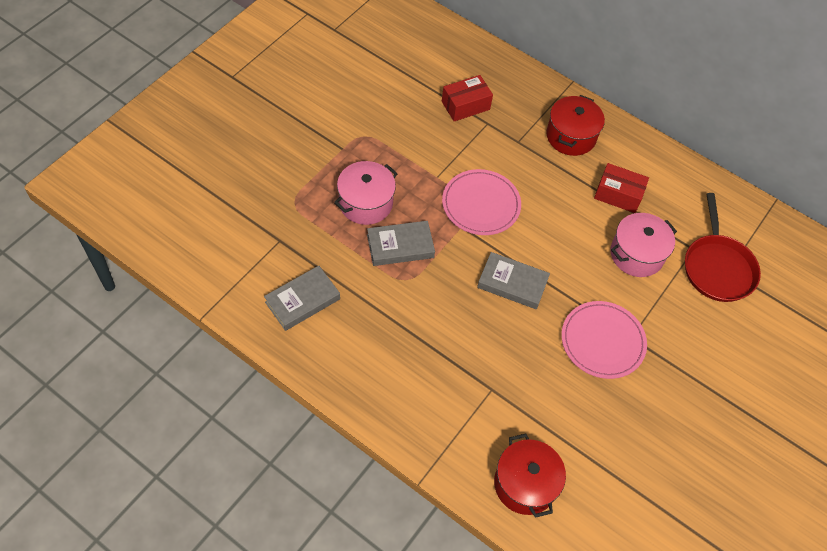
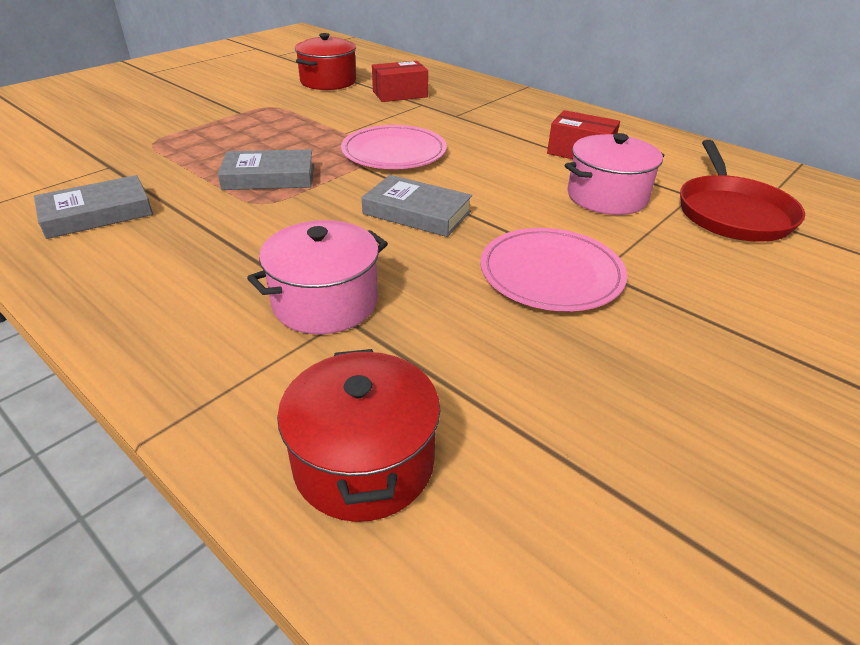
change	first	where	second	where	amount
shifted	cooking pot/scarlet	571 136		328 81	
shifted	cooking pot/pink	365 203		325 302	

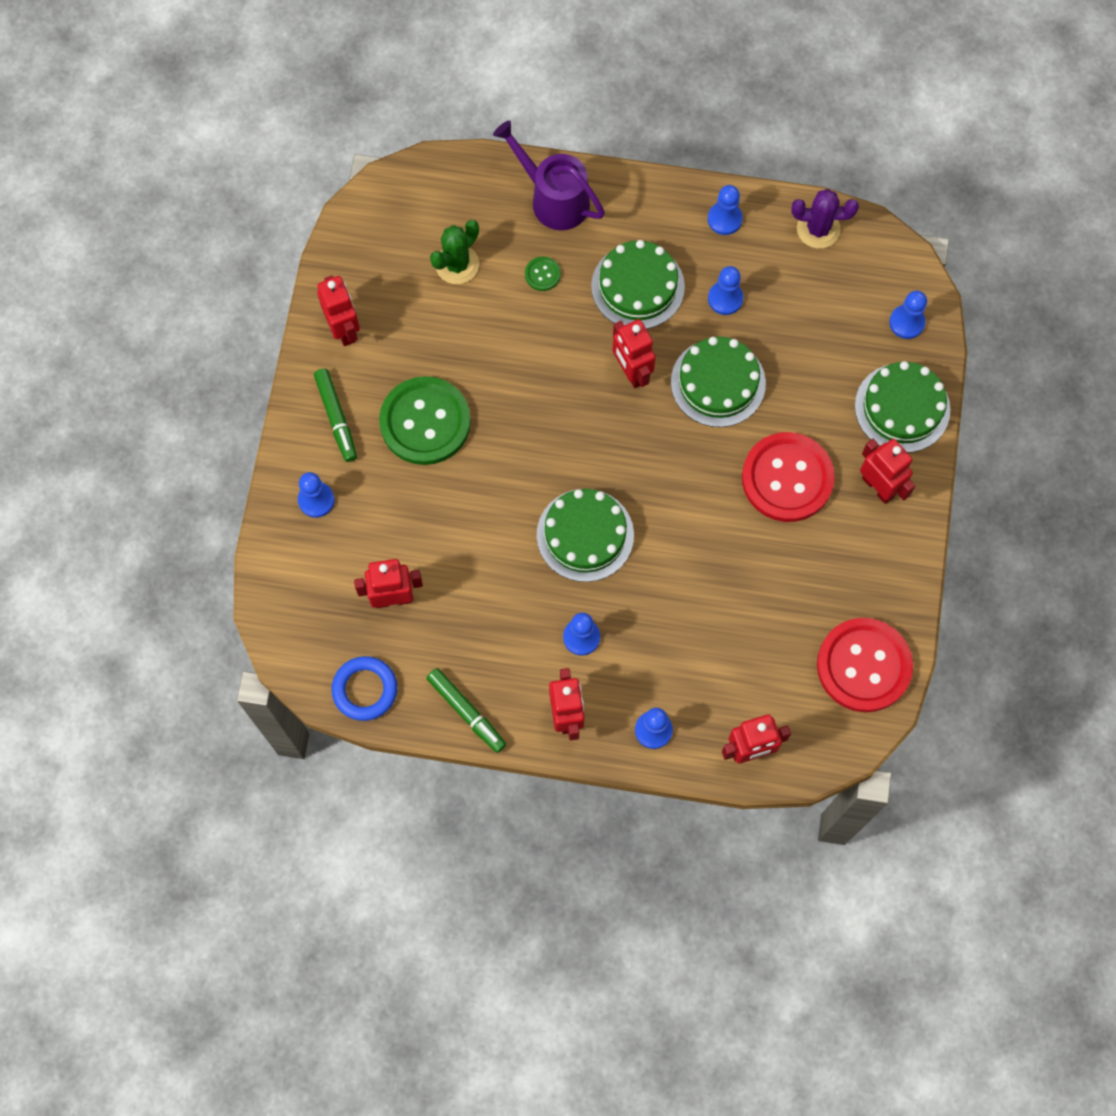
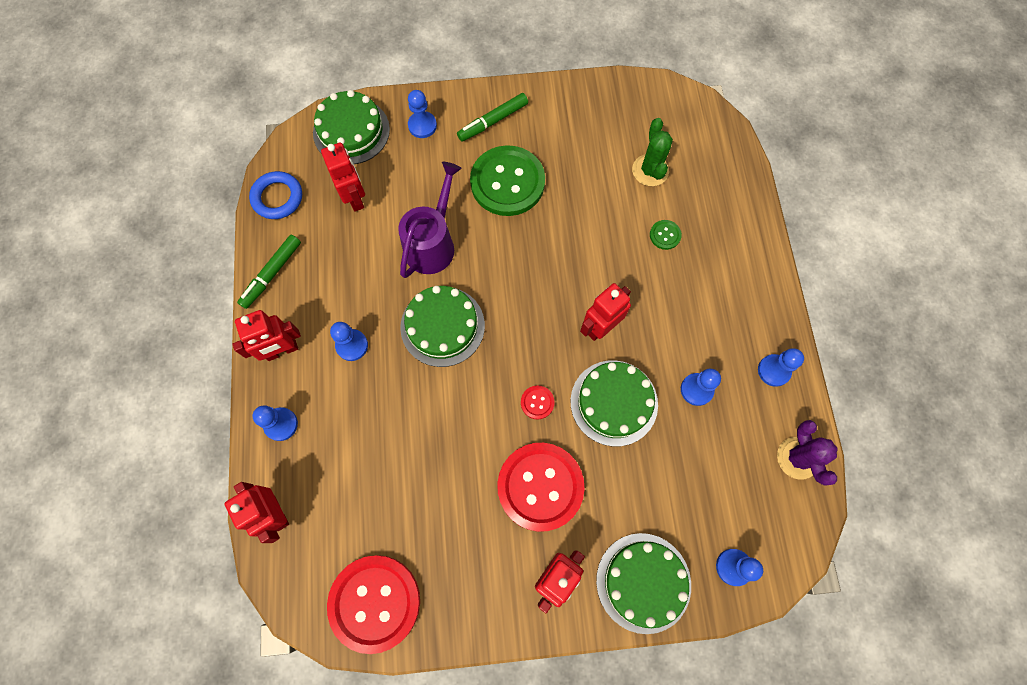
change	first	where	second	where	amount
shifted	watering pot/purple	553 198		432 243	
rotated	prickly plant/emerald	457 264		650 170	60 degrees clockwise
shifted	cake/emerald	637 286		351 131	
gone	toy robot/scarlet	344 329			
new			sewing button/scarlet	537 402	

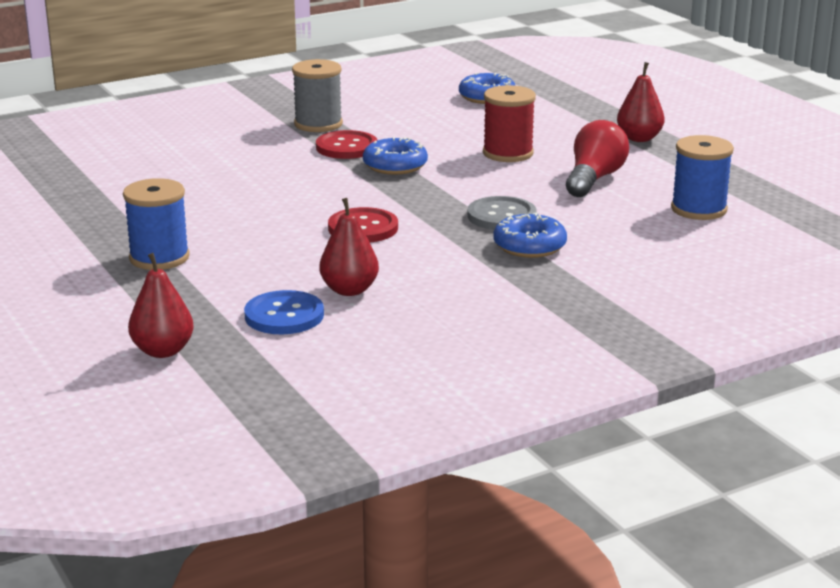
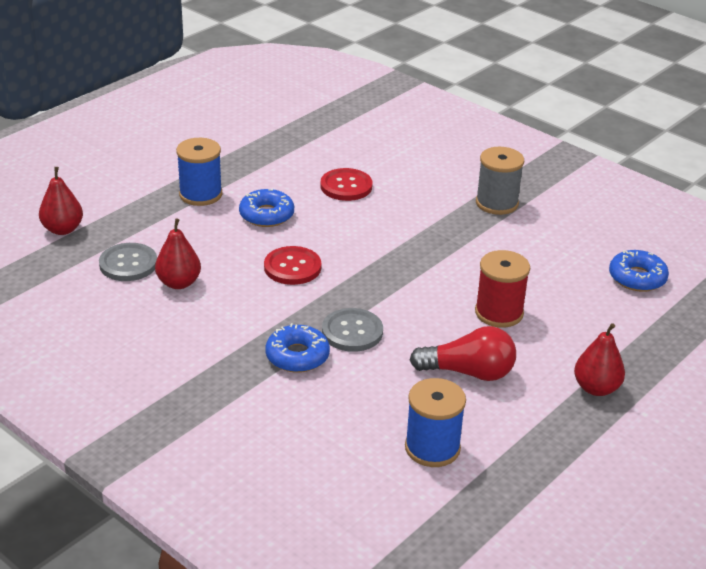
change	first	where	second	where	amount
shifted	sewing button/scarlet	346 147		346 186	
shifted	donut/royal blue	395 165		266 215	
repainted	sewing button/royal blue	284 315	sewing button/ash-grey	128 264	

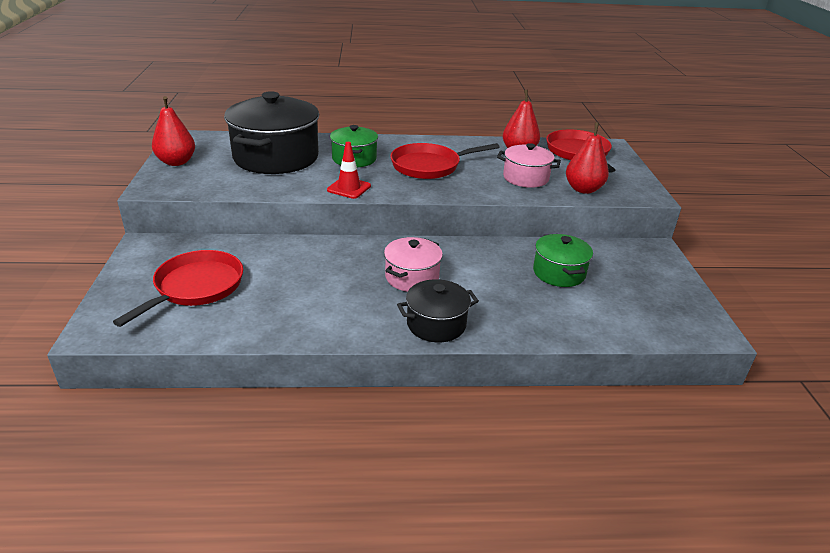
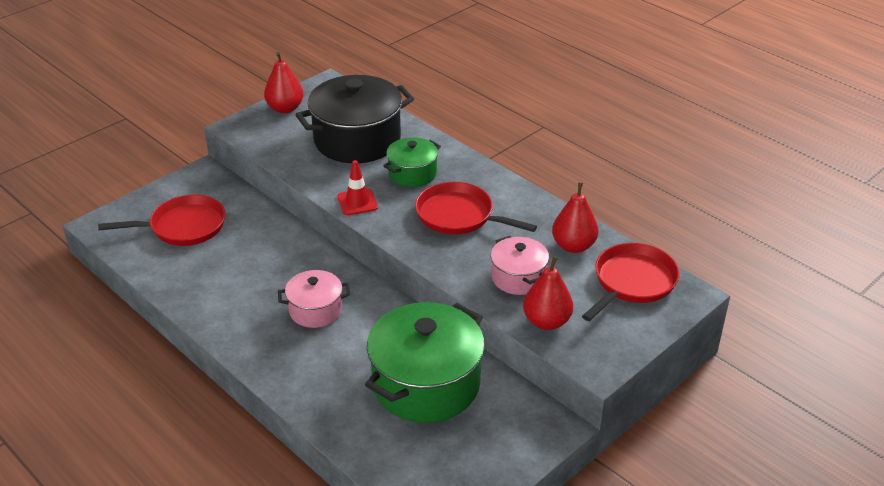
change	first	where	second	where	amount
scaled	cooking pot/emerald	559 273		426 384	x1.88
gone	cooking pot/black	436 324			

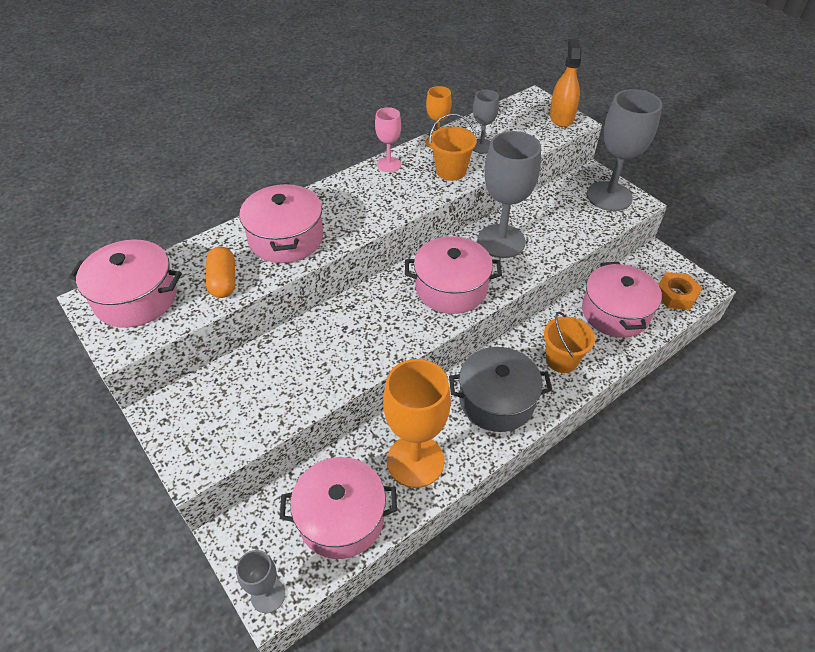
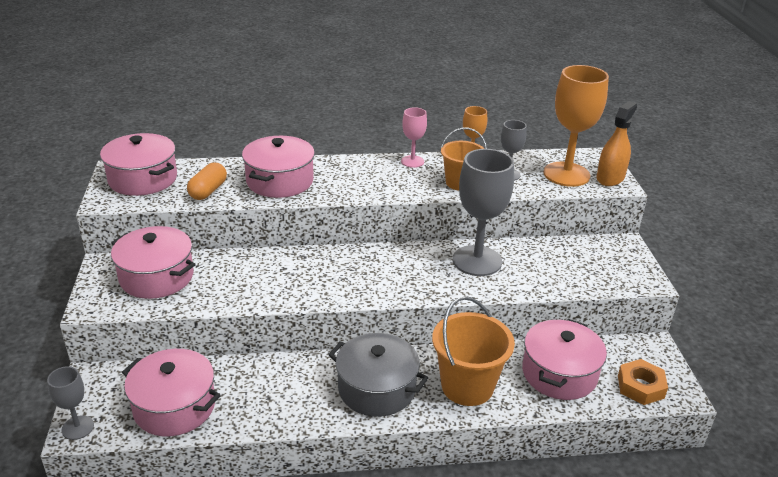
change	first	where	second	where	amount
gone	chalice/ash-grey	609 196			
shifted	cooking pot/pink	451 288		157 277	
scaled	bucket/orange-coloured	561 360		467 386	x1.52
shifted	chalice/orange-coloured	415 461		566 174	

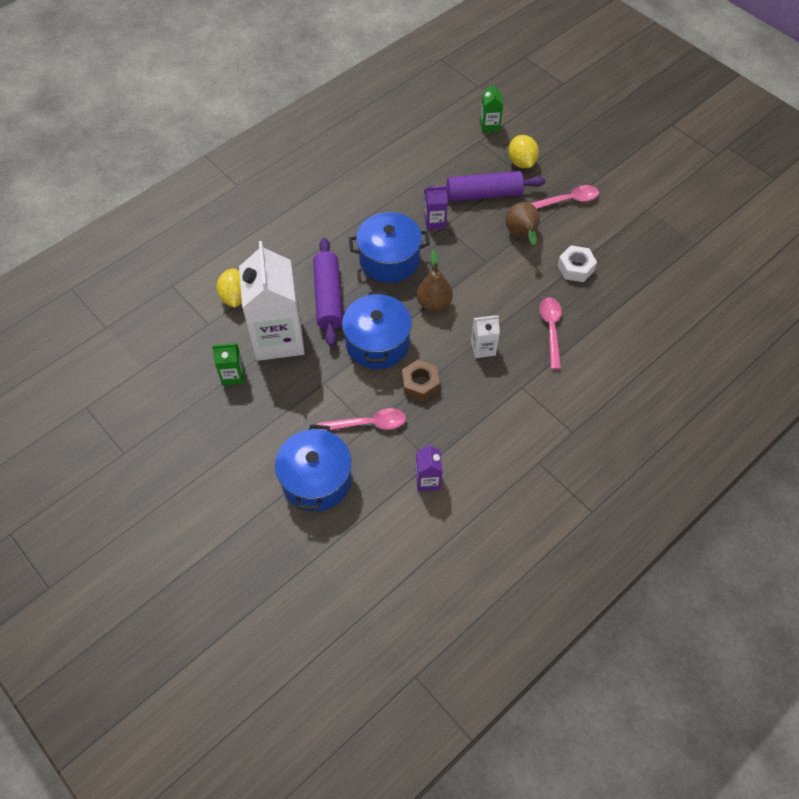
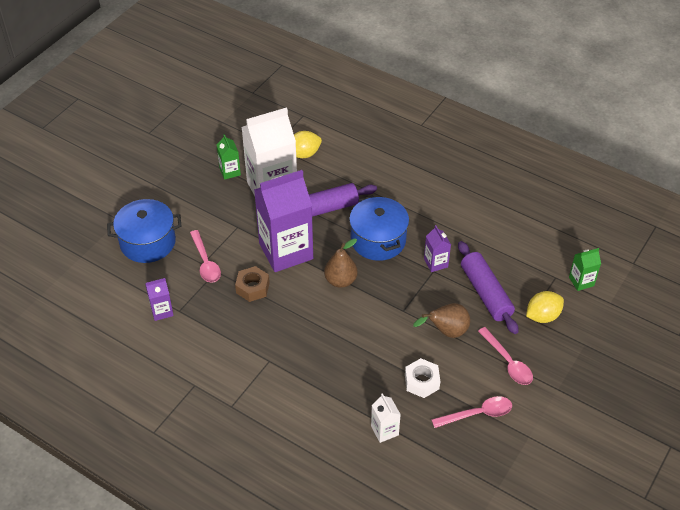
change	first	where	second	where	amount
swapped	cooking pot/royal blue	377 343	milk carton/purple	286 251	
shifted	spoon/pink	551 329		477 414	
shifted	milk carton/white	483 348		384 430	

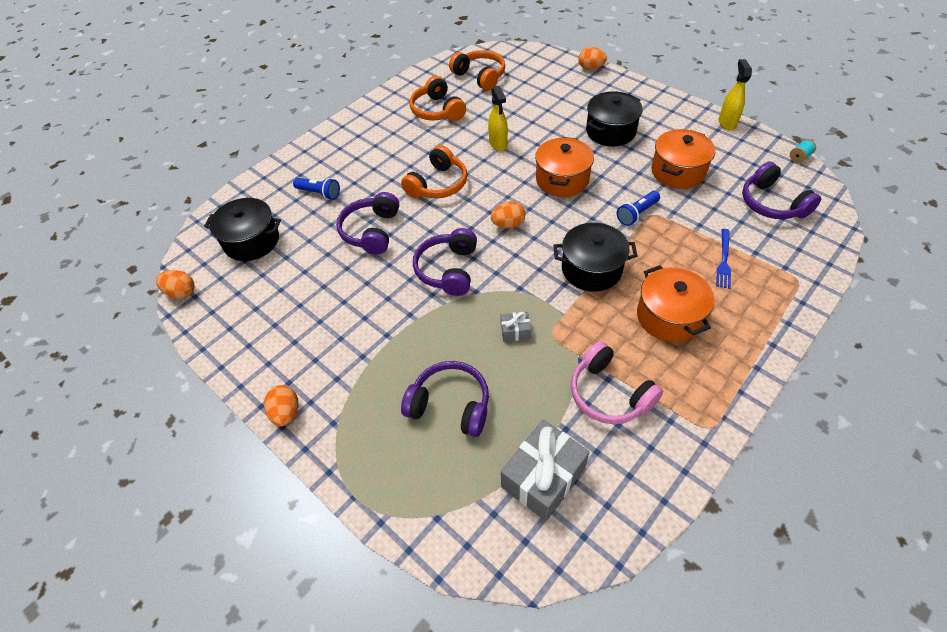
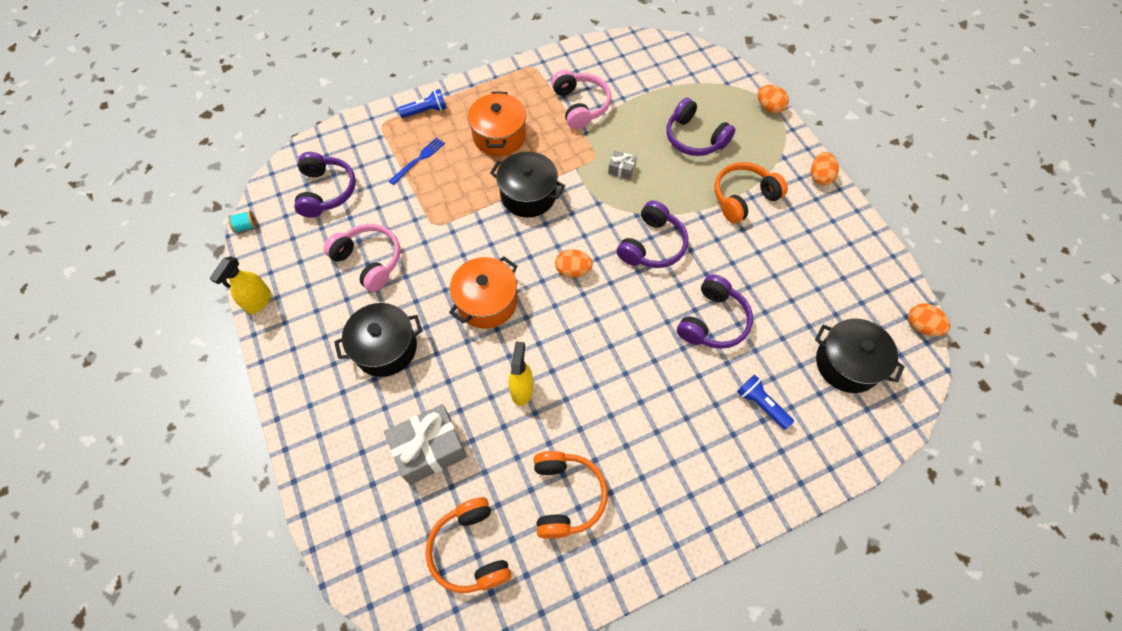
change	first	where	second	where	amount
shifted	egg/orange-coloured	591 68		769 107	
swapped	cooking pot/orange-coloured	678 171	headphones/pink	369 261	
shifted	headphones/orange-coloured	438 184		743 197	
shifted	flashlight/royal blue	637 214		425 111	
shifted	gift/ash-grey	543 477		429 449	

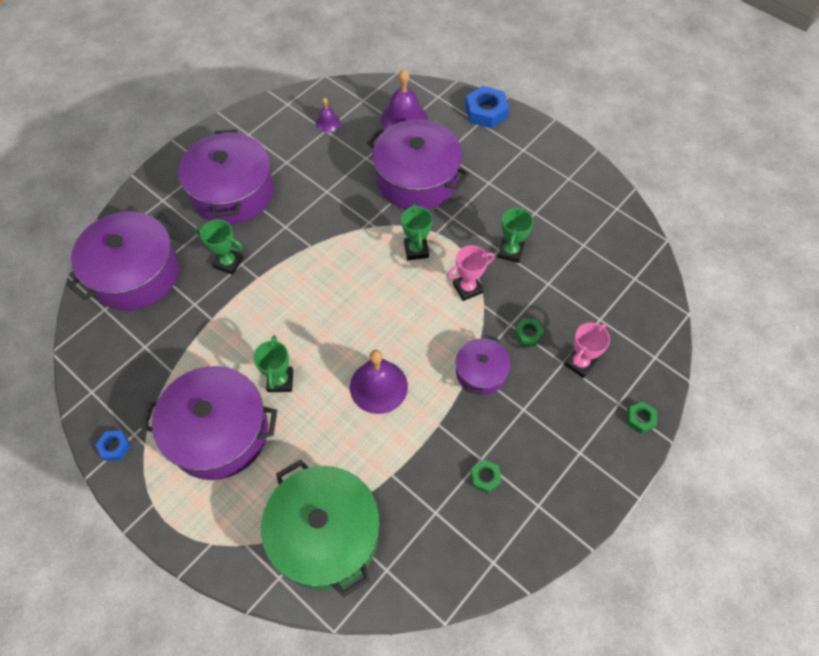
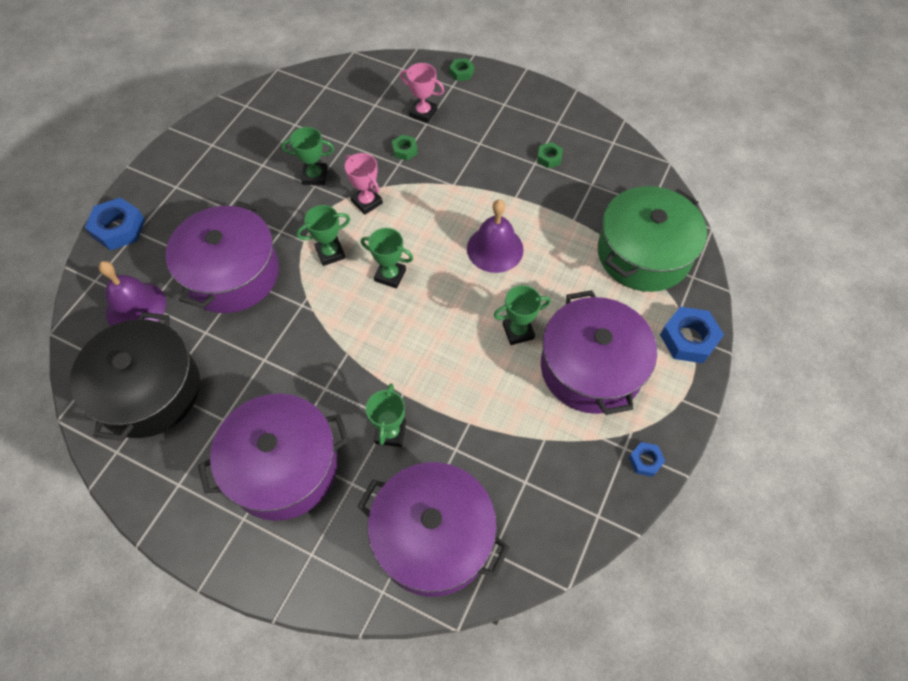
change	first	where	second	where	amount
swapped	school bell/purple	328 123	cooking pot/black	148 390	
gone	cooking pot/purple	481 372			
new			trophy/emerald	390 275	
new			nut/royal blue	688 339	

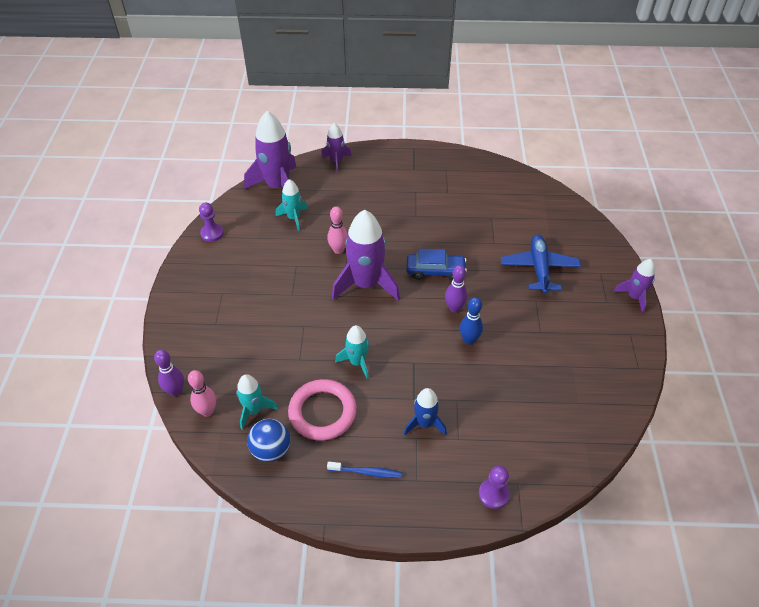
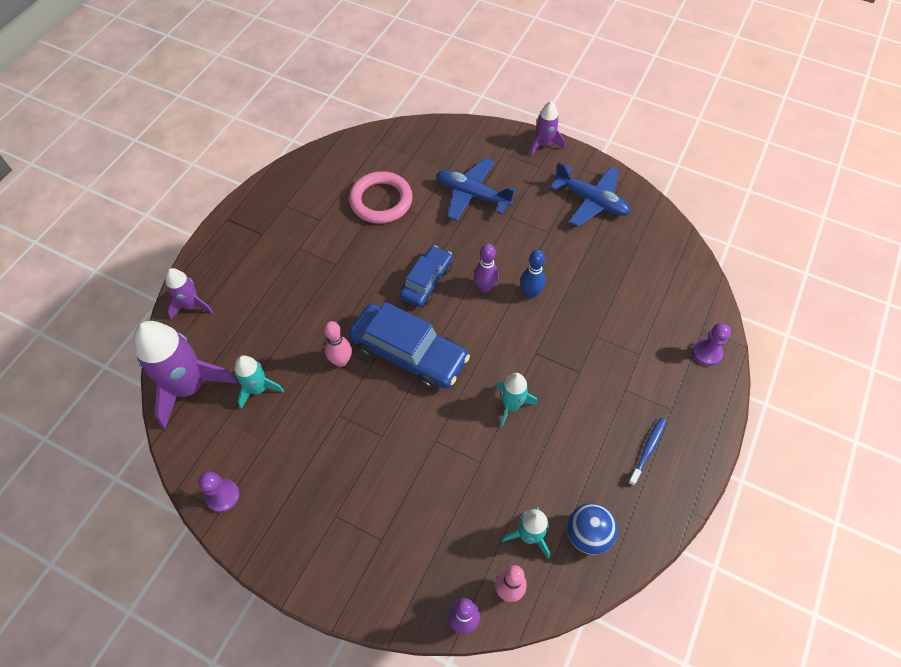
change	first	where	second	where	amount
swapped	toy rocket/purple	366 284	automobile/royal blue	409 353	
shifted	ring/pink	322 412		381 201	
gone	toy rocket/royal blue	424 423			
new			plane/royal blue	591 201	

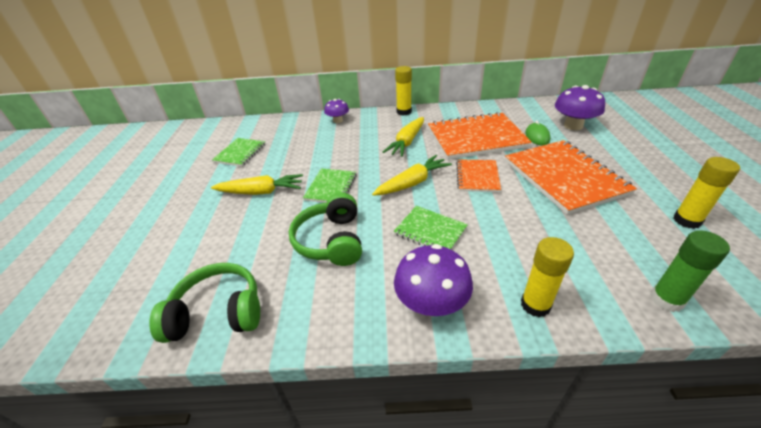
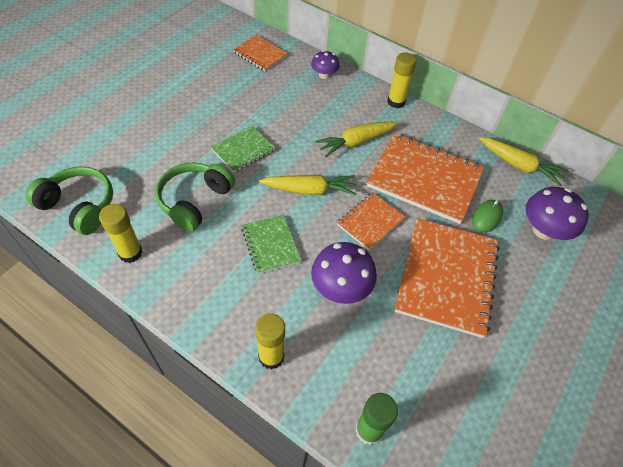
change	first	where	second	where	amount
gone	exercise book/emerald	240 153			
shifted	glue stick/golden	687 220		130 253	
shifted	carrot/golden	261 192		519 165	
shifted	mushroom/purple	431 303		341 287	
new			exercise book/orange-coloured	260 54	

